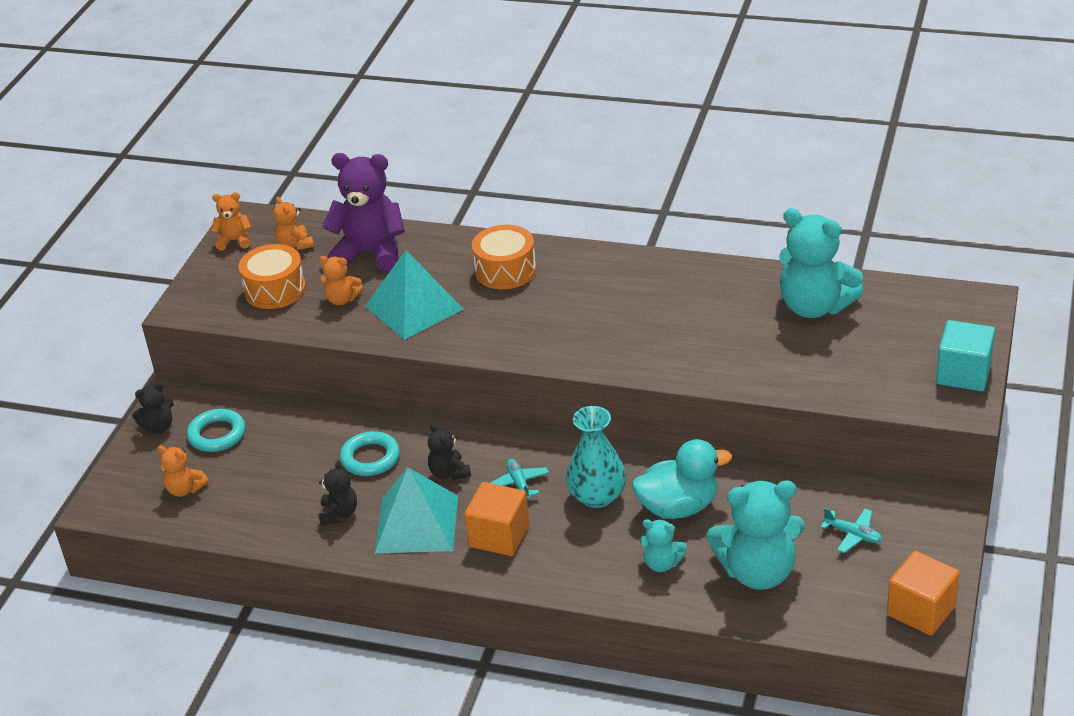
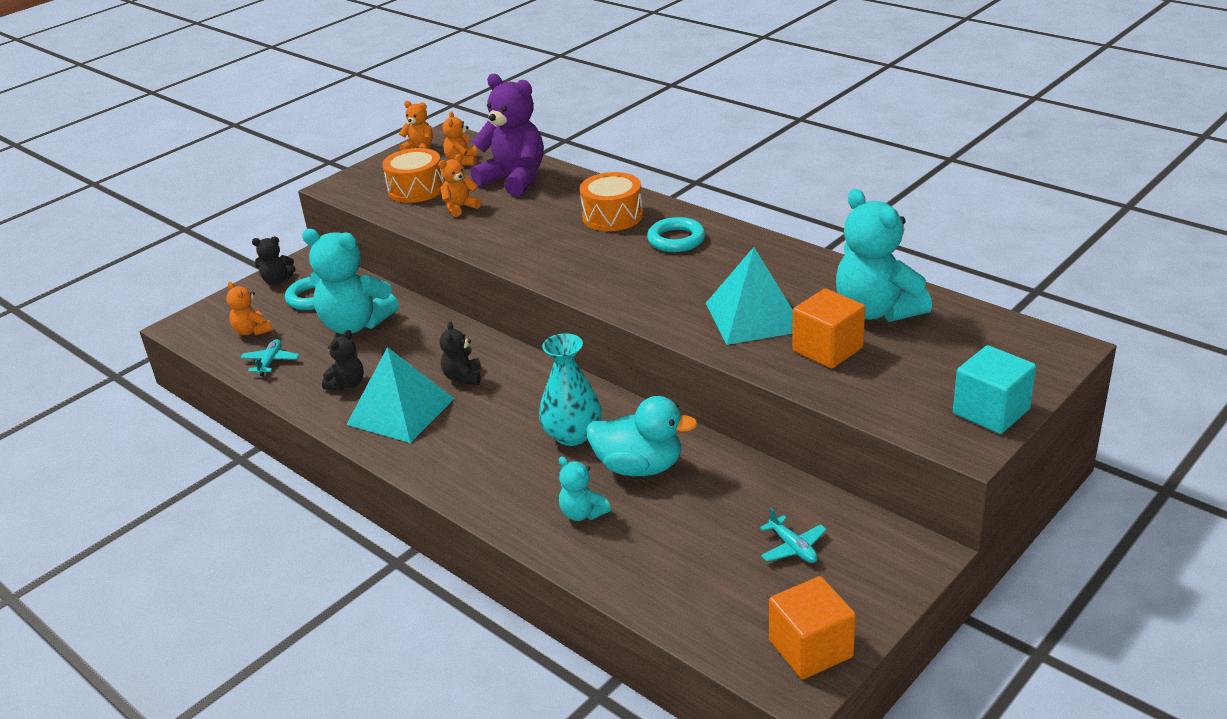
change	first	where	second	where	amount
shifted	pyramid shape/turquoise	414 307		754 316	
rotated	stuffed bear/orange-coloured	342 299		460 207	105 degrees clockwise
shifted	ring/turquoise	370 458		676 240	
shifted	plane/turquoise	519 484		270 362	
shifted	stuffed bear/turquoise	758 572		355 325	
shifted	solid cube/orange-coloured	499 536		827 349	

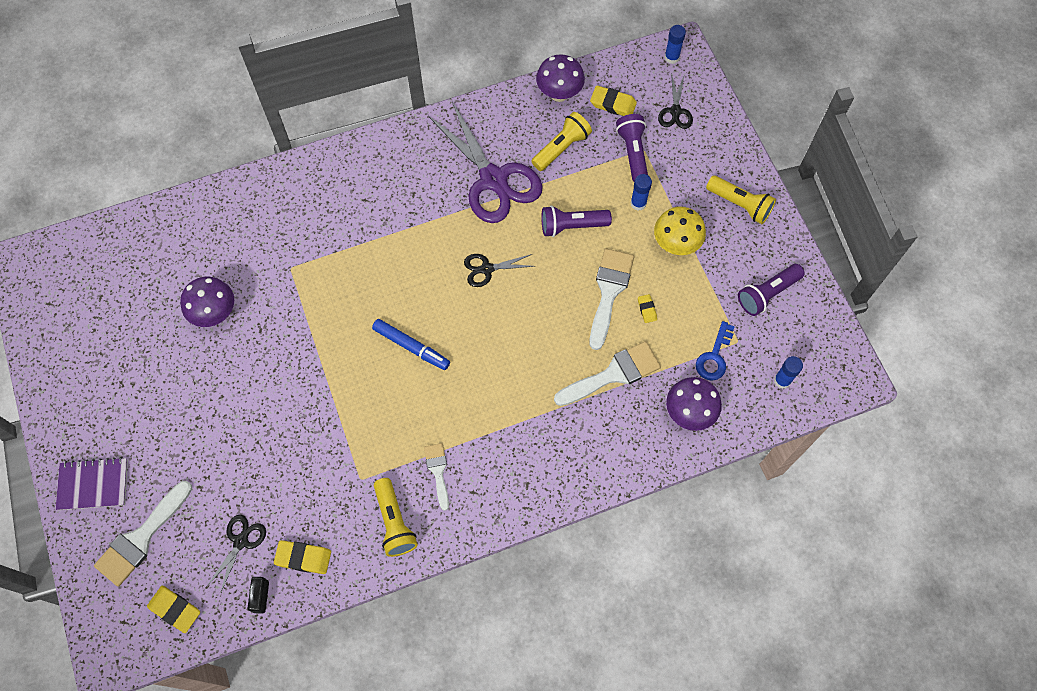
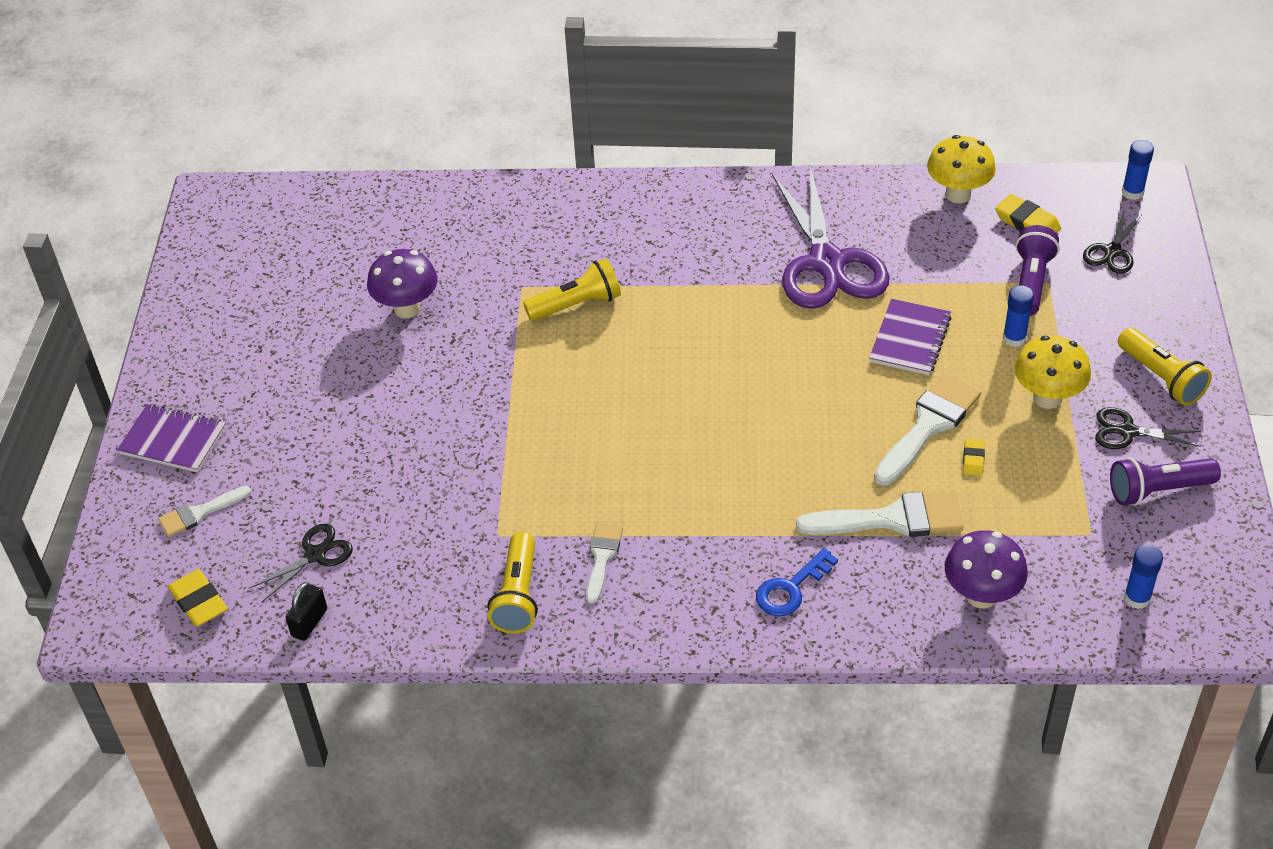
change	first	where	second	where	amount
repainted	mushroom/purple	559 94	mushroom/golden	958 194	
shifted	flashlight/golden	561 148		576 305	
swapped	flashlight/purple	572 226	exercise book/purple	910 339	
shifted	scissors/black	486 269		1127 431	
gone	felt pen/royal blue	411 347			
shifted	door key/royal blue	714 357		791 589	
scaled	paintbrush/white	141 538		199 513	x0.59
gone	pencil eraser/golden	303 558			

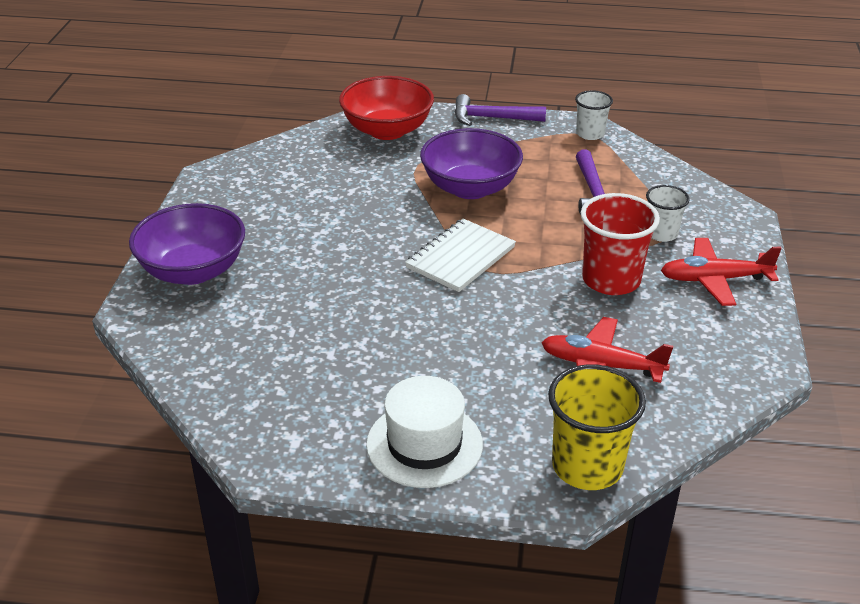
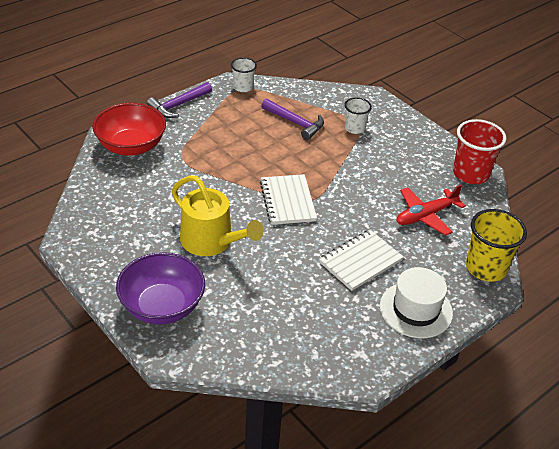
change	first	where	second	where	amount
gone	bowl/purple	470 188			
shifted	cup/scarlet	611 280		470 174	
gone	plane/scarlet	714 280			
new			watering pot/golden	211 241	
new			exercise book/white	360 261	

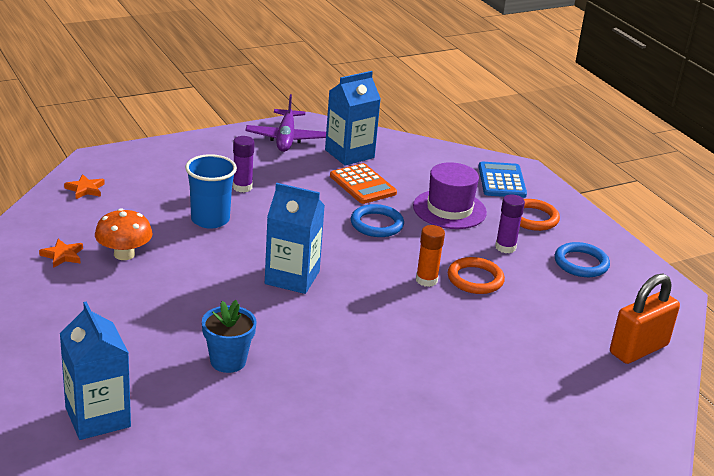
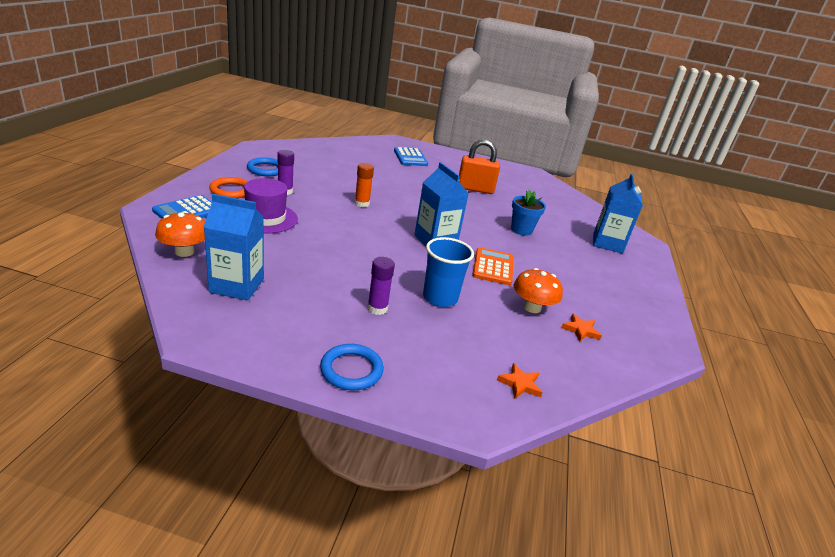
change	first	where	second	where	amount
gone	plane/purple	286 138			
shifted	calculator/orange-coloured	363 185		493 267	
shifted	ring/royal blue	376 224		351 370	
gone	ring/orange-coloured	475 279			
shifted	small lock/orange-coloured	638 349		475 189	
new			calculator/royal blue	410 157	
new			mushroom/orange-coloured	184 252	

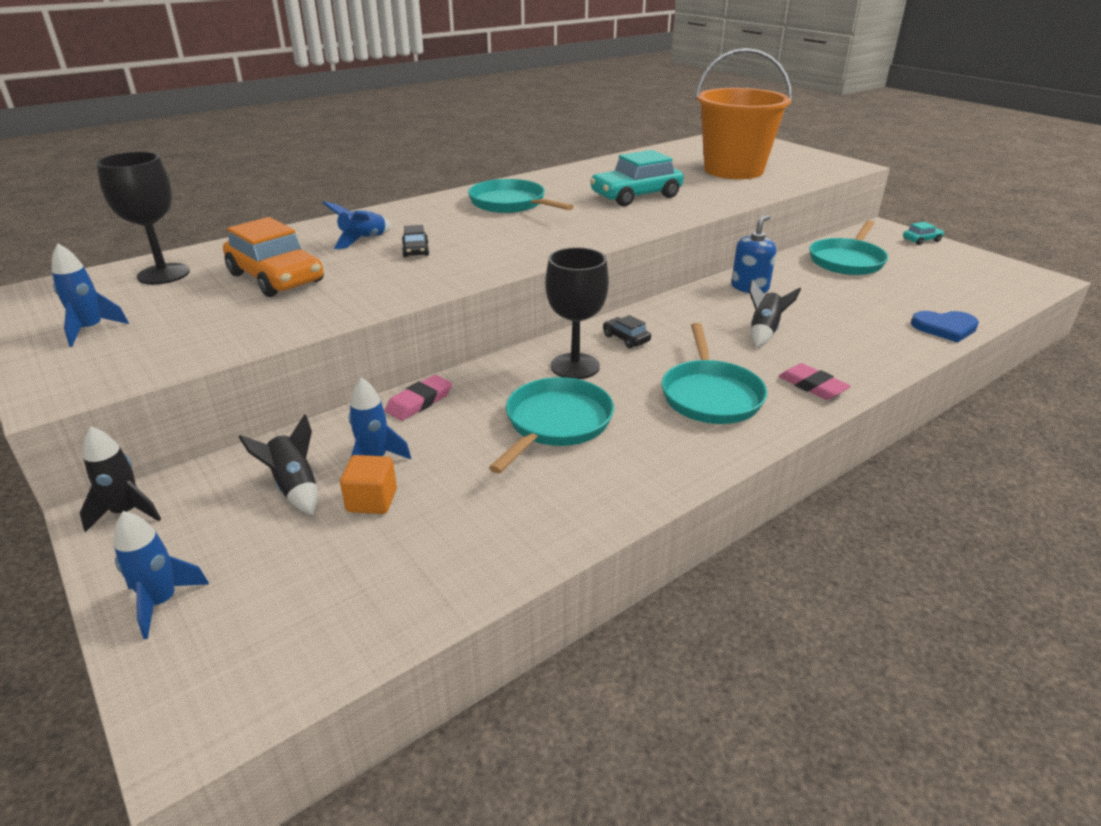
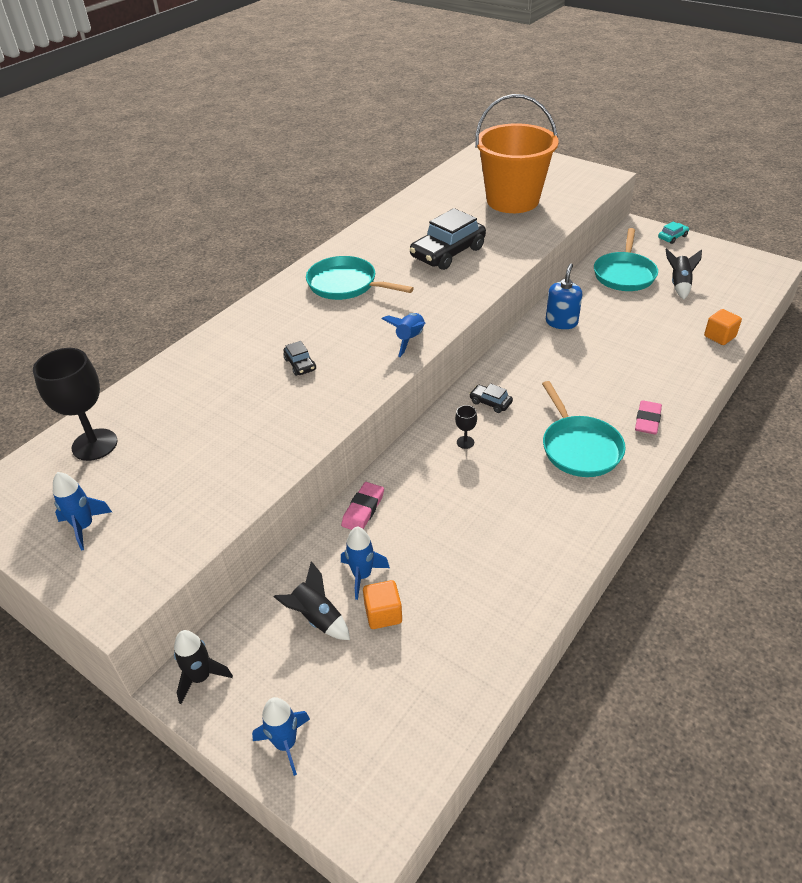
change	first	where	second	where	amount
repainted	automobile/turquoise	636 196	automobile/black	448 253	
shifted	toy rocket/royal blue	363 240		410 339	
gone	automobile/orange-coloured	276 278			
scaled	chalice/black	575 366		465 442	x0.44
shifted	toy rocket/black	764 332		679 284	
swapped	heart/royal blue	945 328	solid cube/orange-coloured	719 336	
rotated	pencil eraser/pink	812 386		647 420	75 degrees clockwise
gone	frying pan/turquoise	556 423			

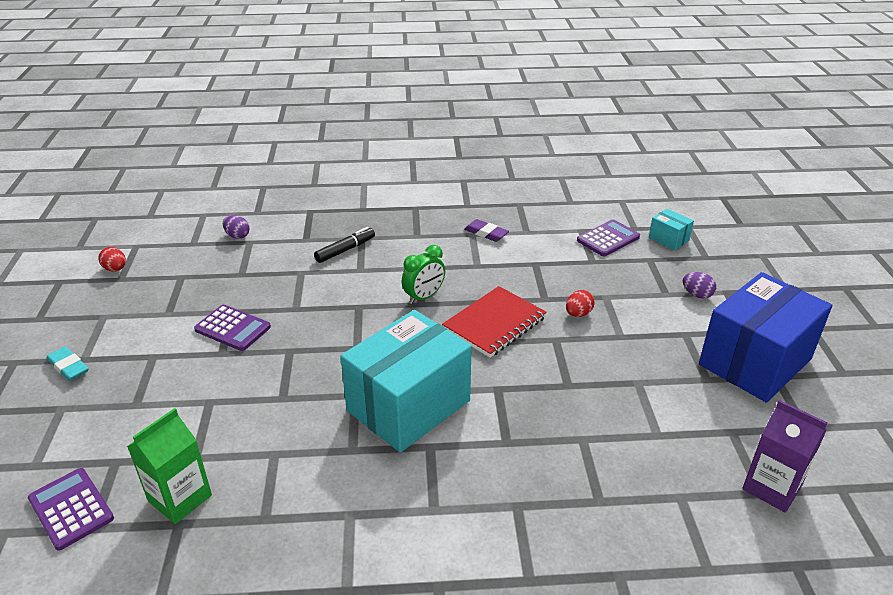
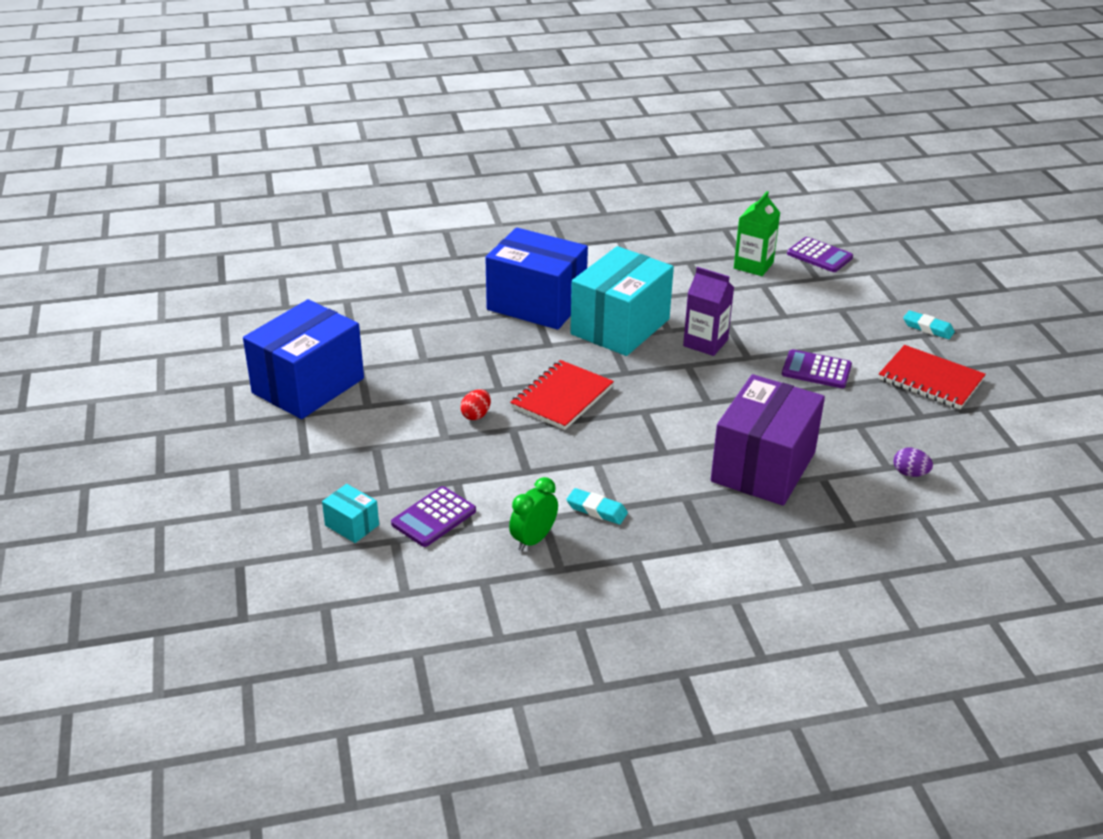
change	first	where	second	where	amount
repainted	pencil eraser/purple	486 233	pencil eraser/turquoise	596 510	
swapped	felt pen/black	345 250	box/purple	763 467	
shifted	clock/emerald	424 297		533 539	
gone	egg/scarlet	115 269			
gone	egg/purple	697 295			
shifted	milk carton/purple	772 487		705 343	
new			box/royal blue	536 304	
new			exercise book/scarlet	930 380	

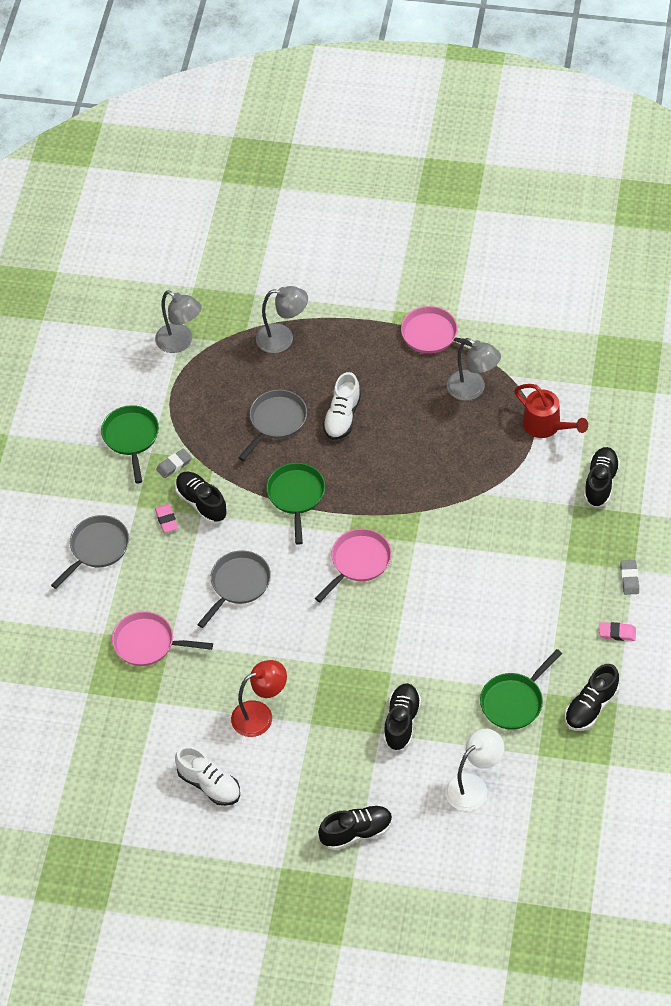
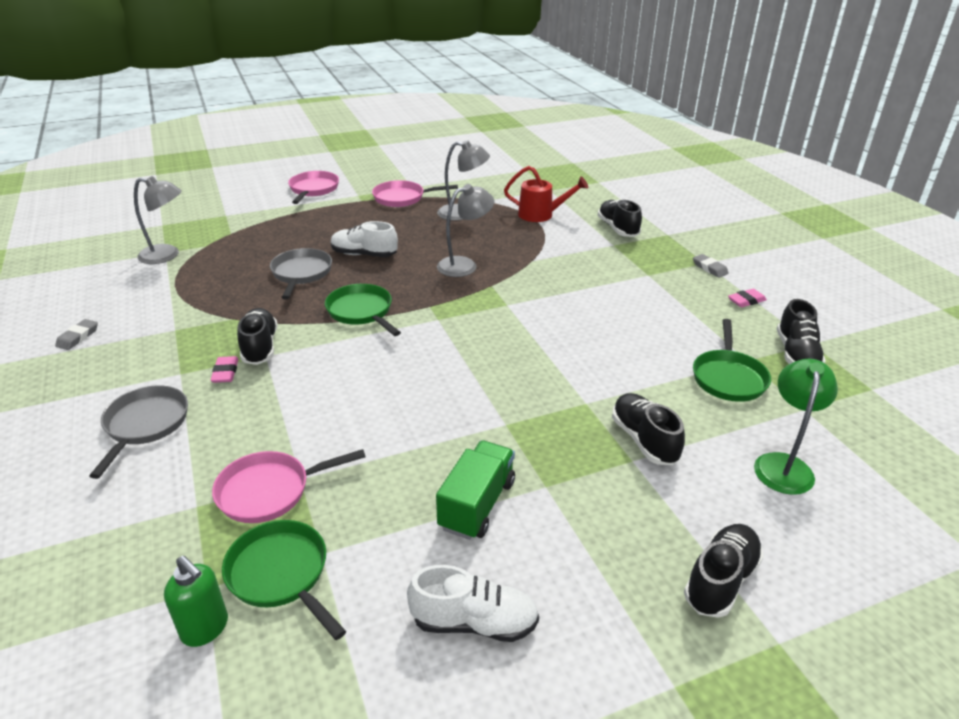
change	first	where	second	where	amount
shifted	desk lamp/ash-grey	283 339		464 265	
rotated	sneaker/white	342 417		364 254	120 degrees clockwise
shifted	frying pan/emerald	131 438		281 575	
shifted	pencil eraser/ash-grey	174 465		78 337	
rotated	sneaker/black	201 503		260 347	60 degrees clockwise
rotated	pencil eraser/pink	166 520		225 372	45 degrees clockwise
shifted	frying pan/pink	358 562		313 189	
gone	frying pan/ash-grey	238 584			
swapped	desk lamp/scarlet	260 715	toy truck/emerald	477 505	
repainted	desk lamp/white	473 786	desk lamp/emerald	783 464	
new			pump bottle/emerald	205 628	

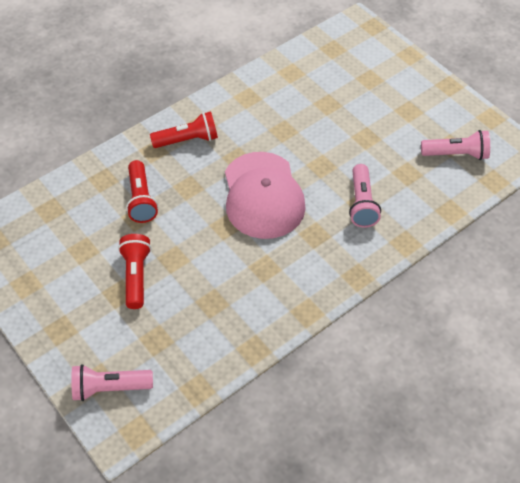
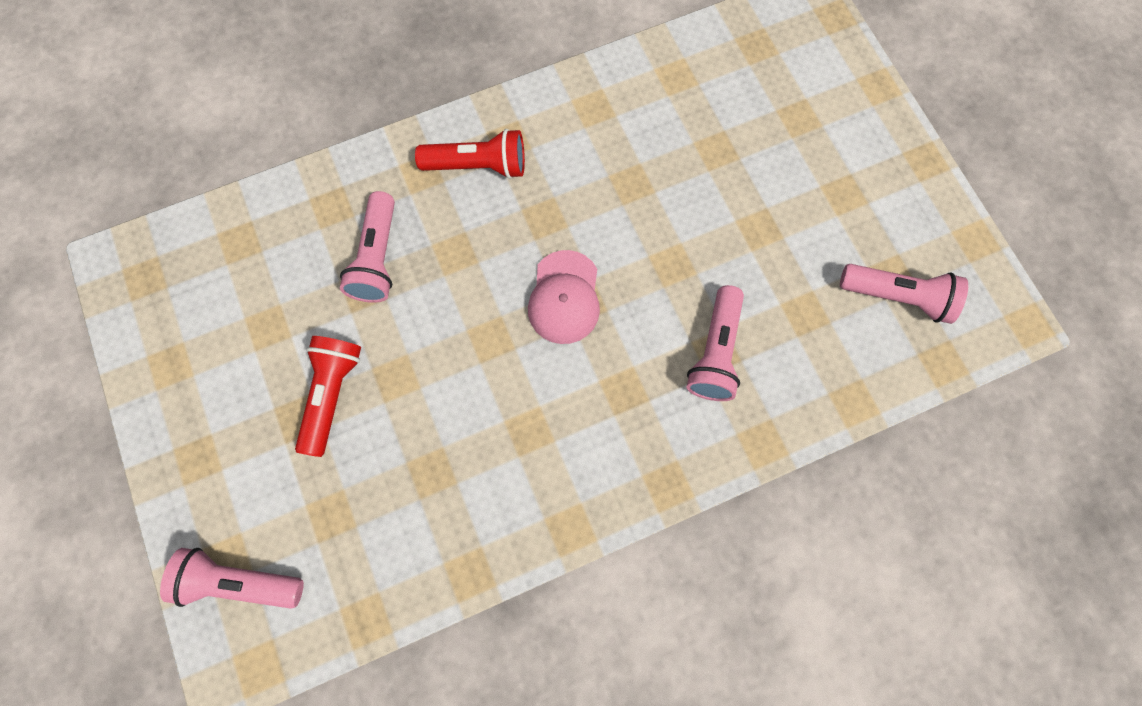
change	first	where	second	where	amount
scaled	cap/pink	263 195		564 297	x0.57
repainted	flashlight/scarlet	141 199	flashlight/pink	378 258	

